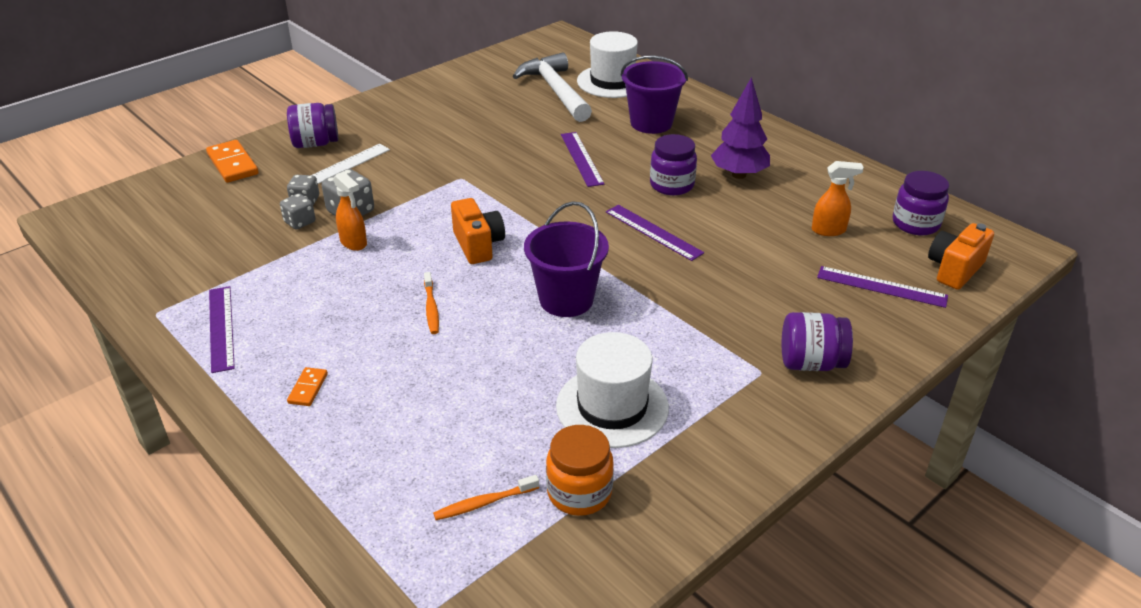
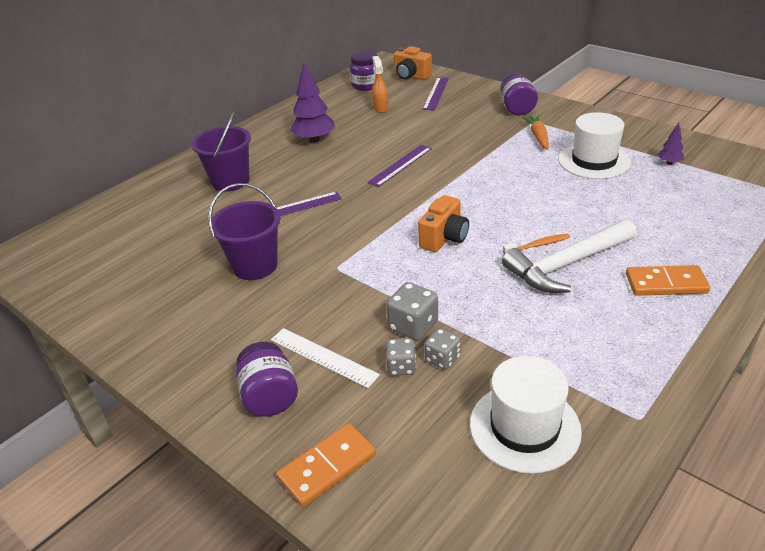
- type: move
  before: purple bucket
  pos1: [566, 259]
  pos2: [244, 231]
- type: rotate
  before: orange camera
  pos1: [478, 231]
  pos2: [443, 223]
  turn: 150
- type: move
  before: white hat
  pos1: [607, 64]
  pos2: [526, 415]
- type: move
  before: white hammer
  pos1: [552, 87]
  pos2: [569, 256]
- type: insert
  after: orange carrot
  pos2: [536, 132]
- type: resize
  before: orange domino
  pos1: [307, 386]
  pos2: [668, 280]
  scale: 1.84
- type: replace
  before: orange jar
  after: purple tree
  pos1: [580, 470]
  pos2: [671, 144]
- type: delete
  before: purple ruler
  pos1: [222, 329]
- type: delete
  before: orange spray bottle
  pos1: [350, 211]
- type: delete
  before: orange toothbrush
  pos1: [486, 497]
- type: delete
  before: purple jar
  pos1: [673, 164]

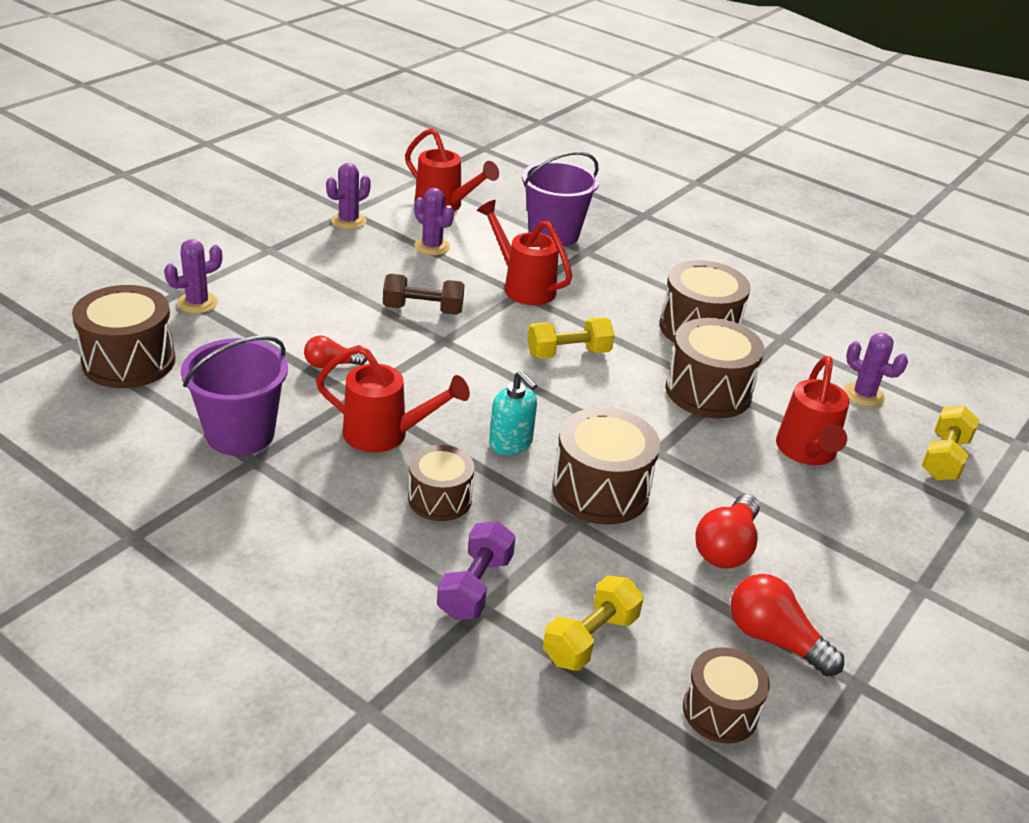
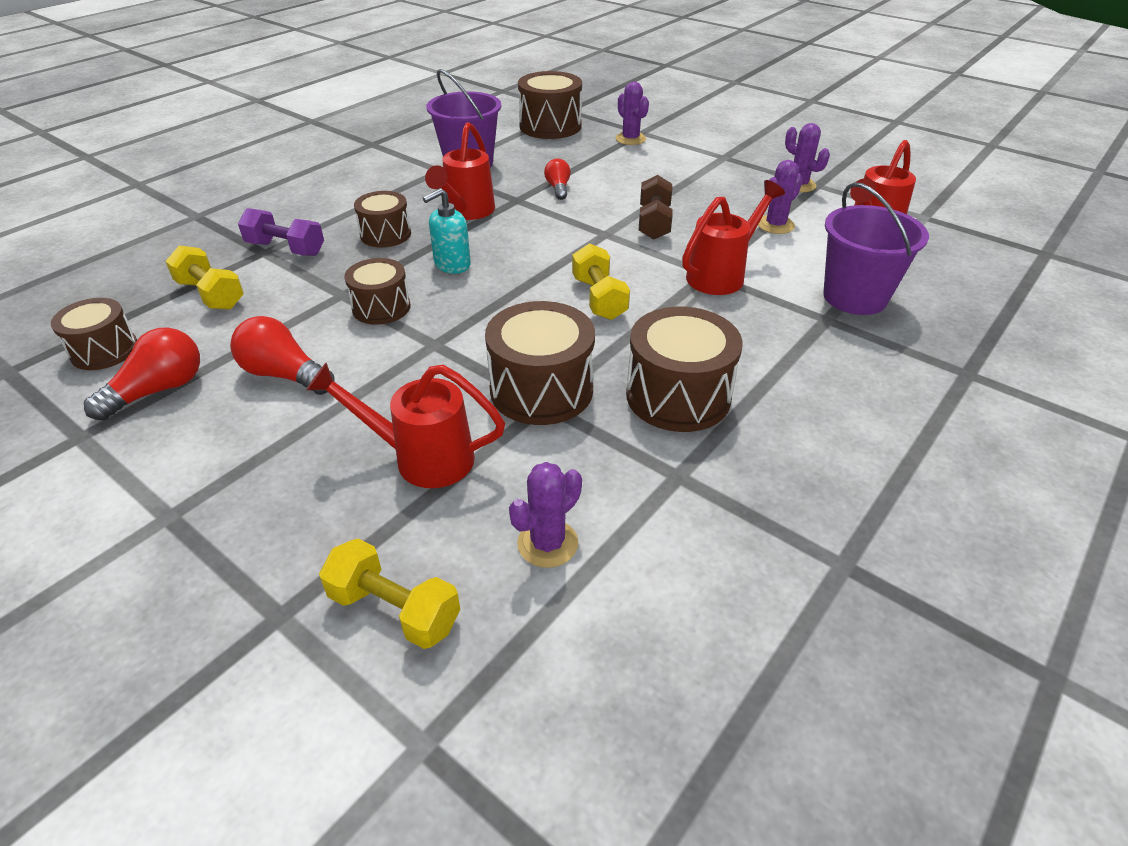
- type: resize
  before: brown drum
  pos1: [606, 466]
  pos2: [377, 291]
  scale: 0.64

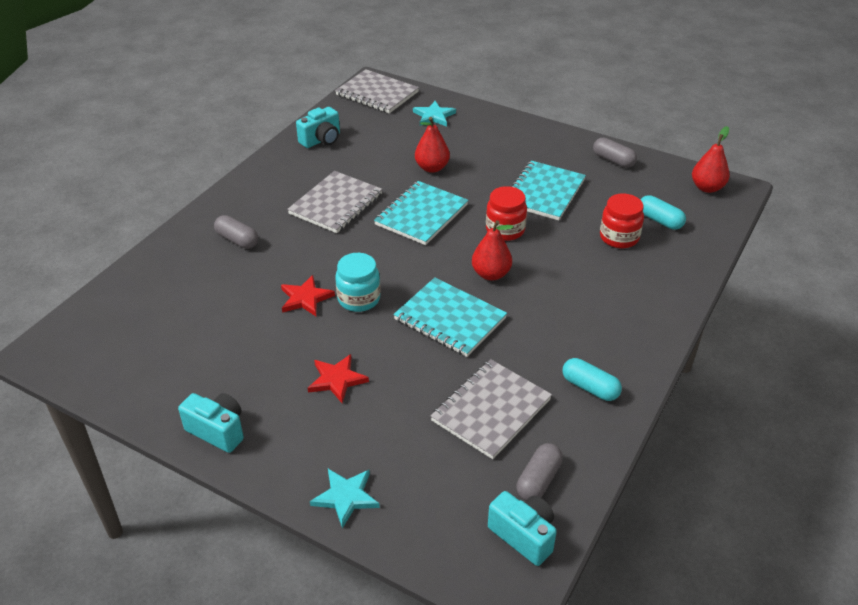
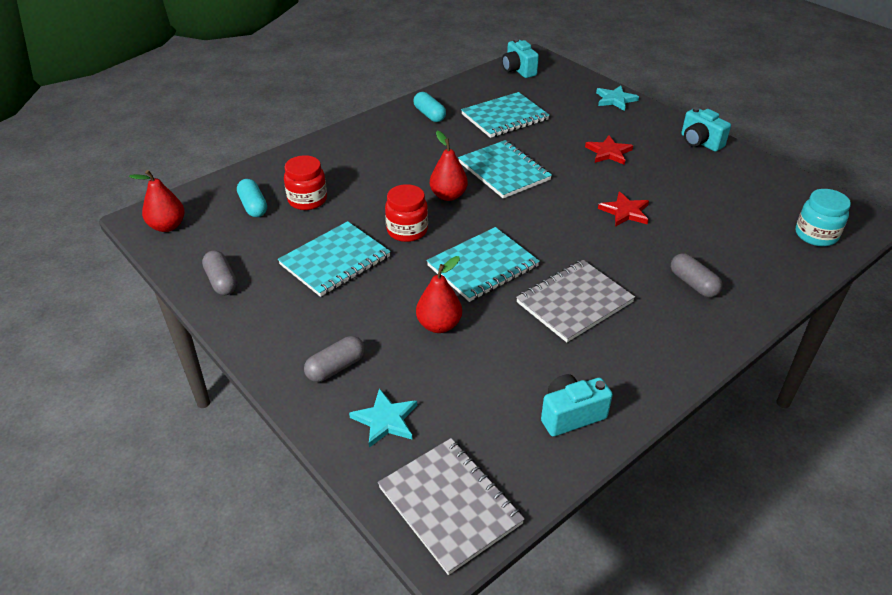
- type: move
  before: grey capsule
  pos1: [539, 472]
  pos2: [334, 359]
- type: recolor
  before: grey notebook
  after: turquoise notebook
  pos1: [491, 409]
  pos2: [505, 115]
- type: move
  before: turquoise jar
  pos1: [358, 282]
  pos2: [823, 218]

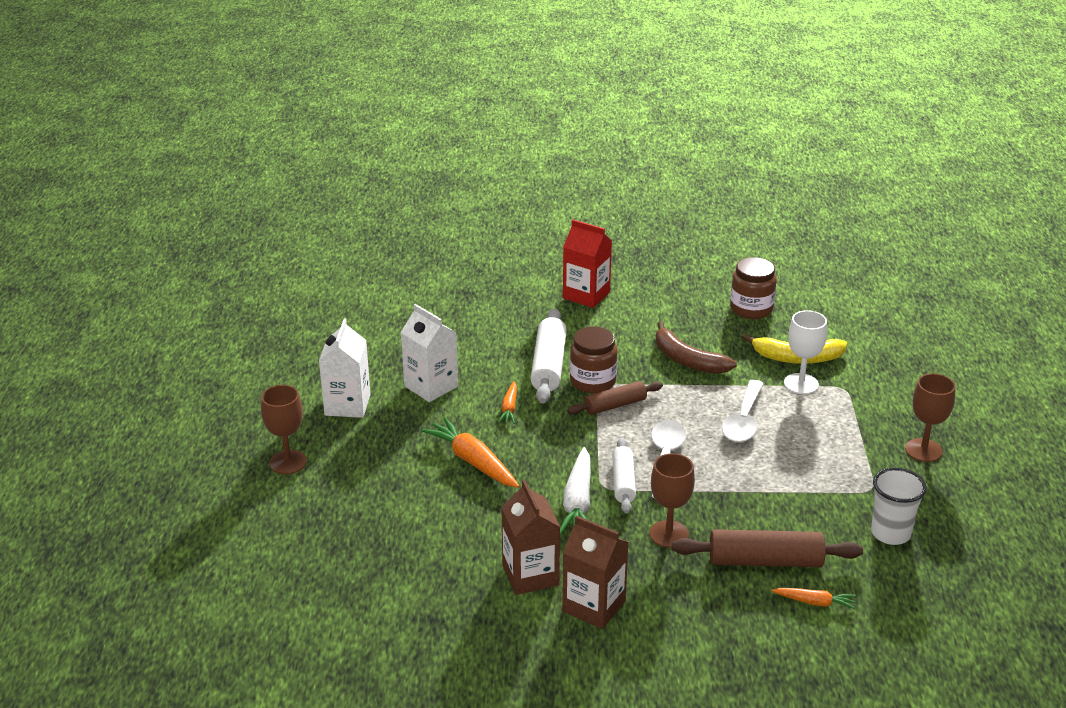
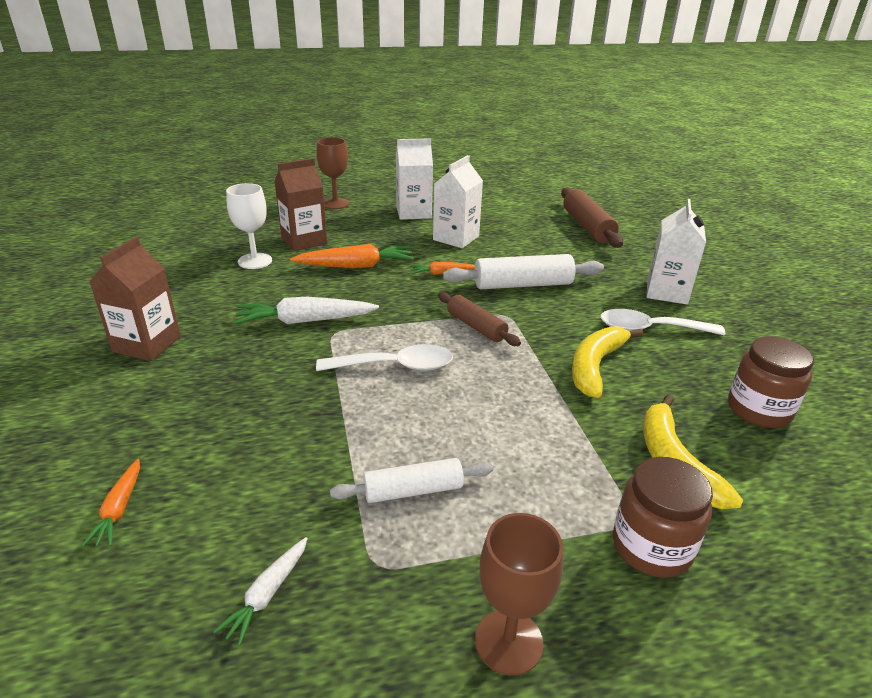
- type: replace
  before: white cup
  after: white carrot
  pos1: [899, 506]
  pos2: [261, 591]
- type: move
  before: white goblet
  pos1: [805, 352]
  pos2: [249, 226]
- type: move
  before: brown carton
  pos1: [530, 537]
  pos2: [301, 204]
- type: rotate
  before: orange carrot
  pos1: [470, 452]
  pos2: [352, 256]
  turn: 45
- type: move
  before: white rolling pin
  pos1: [624, 475]
  pos2: [411, 480]
- type: move
  before: brown rolling pin
  pos1: [767, 548]
  pos2: [592, 217]
- type: recolor
  before: brown banana
  after: yellow banana
  pos1: [696, 347]
  pos2: [607, 362]
- type: move
  before: white spoon
  pos1: [743, 411]
  pos2: [662, 322]
- type: move
  before: brown jar
  pos1: [594, 360]
  pos2: [663, 517]
- type: recolor
  before: red carton
  after: white carton
  pos1: [587, 264]
  pos2: [676, 251]
- type: delete
  before: brown goblet
  pos1: [672, 500]

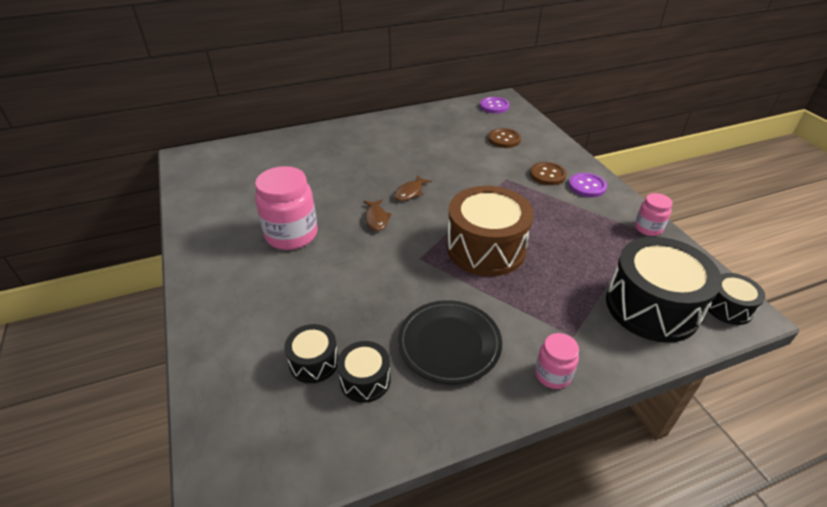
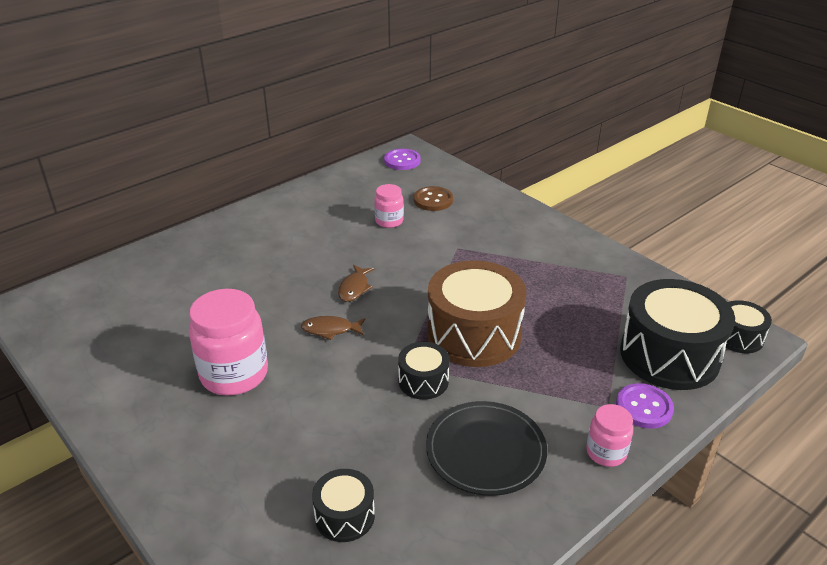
- type: rotate
  before: brown fish
  pos1: [378, 215]
  pos2: [333, 328]
  turn: 120
- type: move
  before: pink jar
  pos1: [654, 214]
  pos2: [389, 206]
- type: move
  before: black drum
  pos1: [364, 372]
  pos2: [423, 371]
- type: move
  before: purple button
  pos1: [588, 185]
  pos2: [645, 406]
- type: delete
  before: brown button
  pos1: [548, 173]

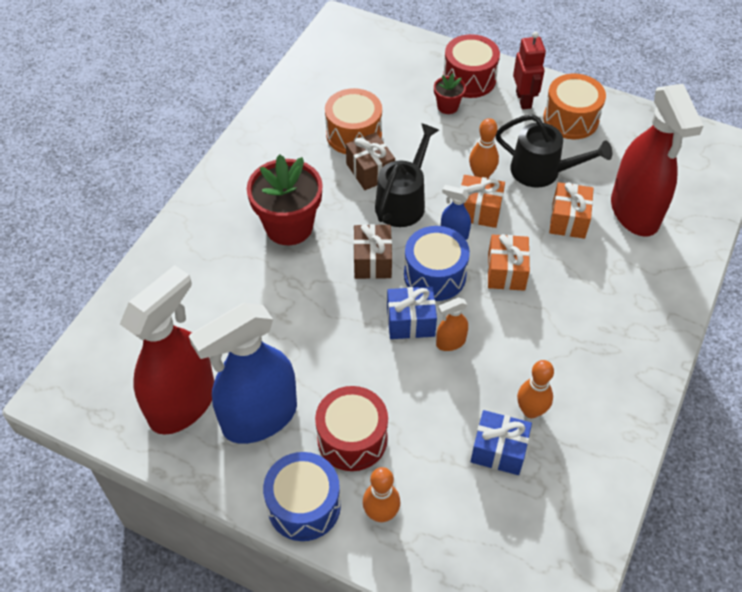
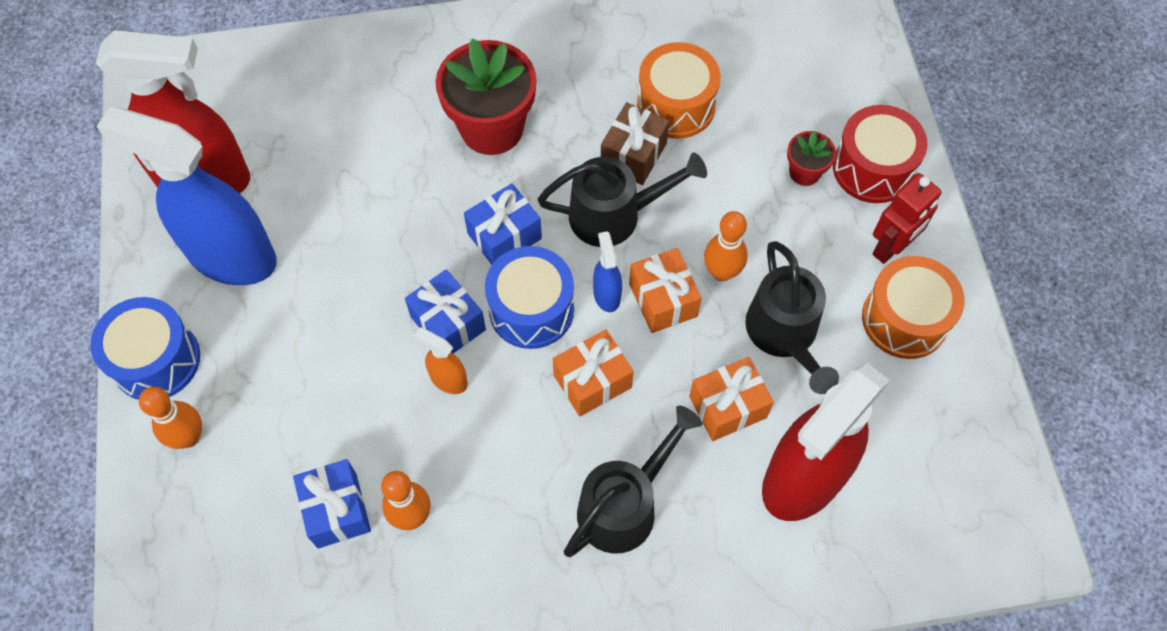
- type: recolor
  before: brown gift
  after: blue gift
  pos1: [372, 251]
  pos2: [503, 224]
- type: insert
  after: black watering can
  pos2: [633, 481]
- type: delete
  before: red drum
  pos1: [351, 428]

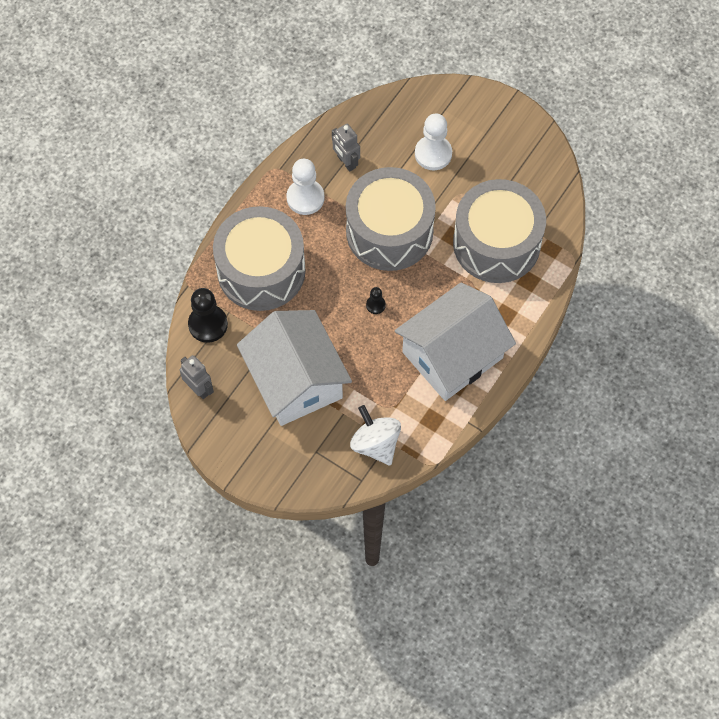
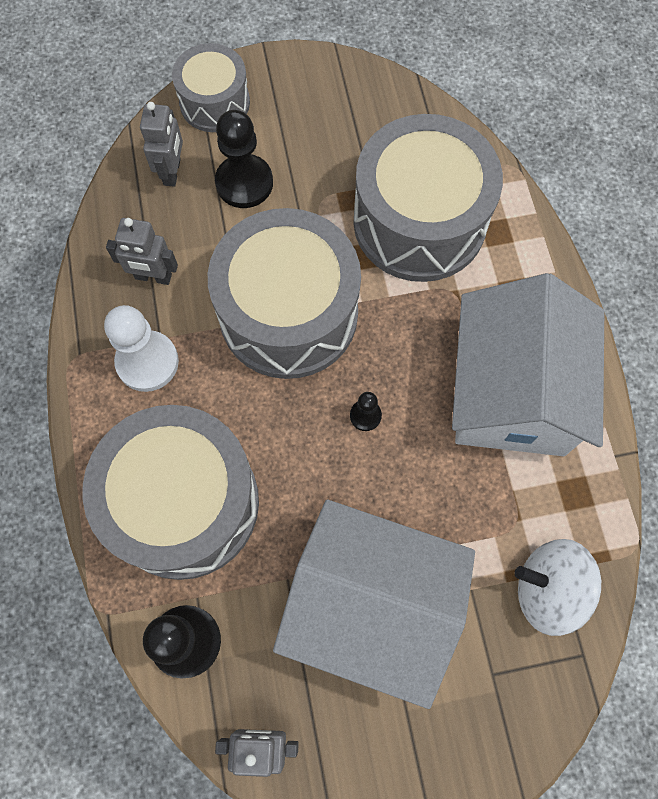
- type: insert
  after: grey robot
  pos2: [161, 144]
- type: insert
  after: grey drum
  pos2: [211, 87]
- type: recolor
  before: white pawn
  after: black pawn
  pos1: [433, 141]
  pos2: [244, 159]

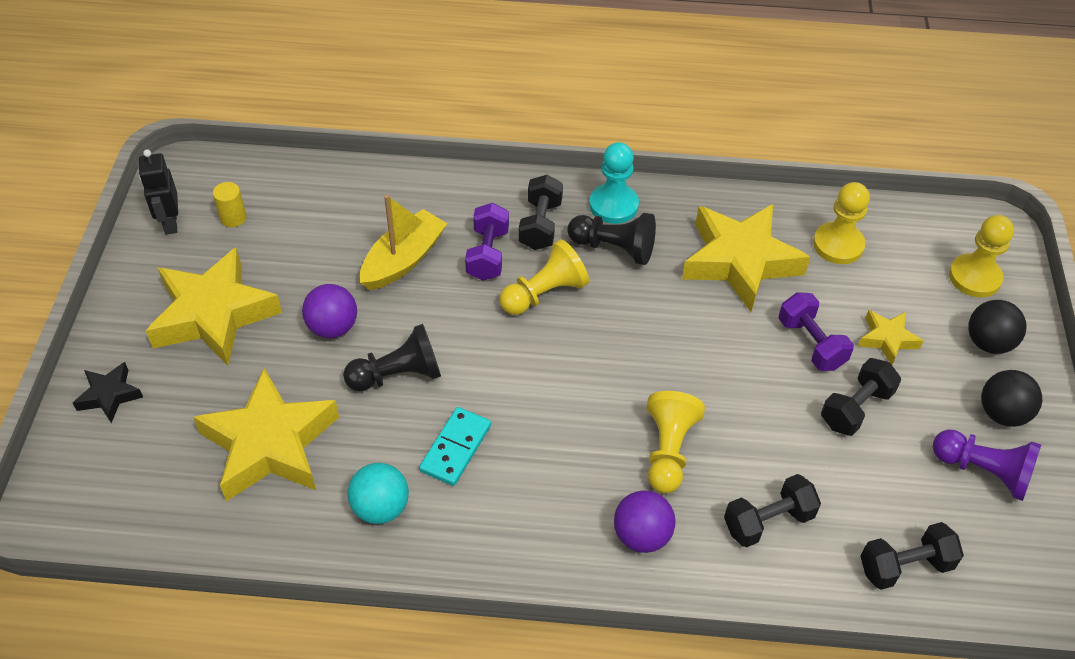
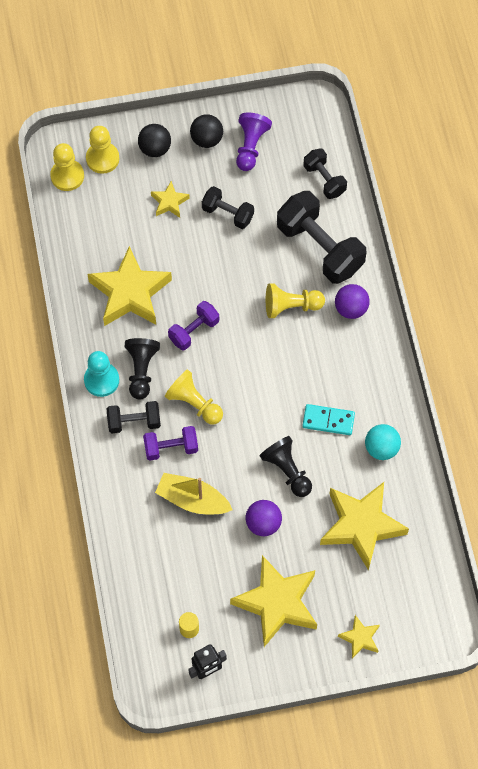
- type: move
  before: yellow pawn
  pos1: [841, 223]
  pos2: [67, 167]
- type: move
  before: purple dumbbell
  pos1: [816, 331]
  pos2: [193, 325]
- type: resize
  before: black dumbbell
  pos1: [772, 511]
  pos2: [321, 237]
  scale: 1.85
- type: recolor
  before: black star
  after: yellow star
  pos1: [108, 392]
  pos2: [359, 637]

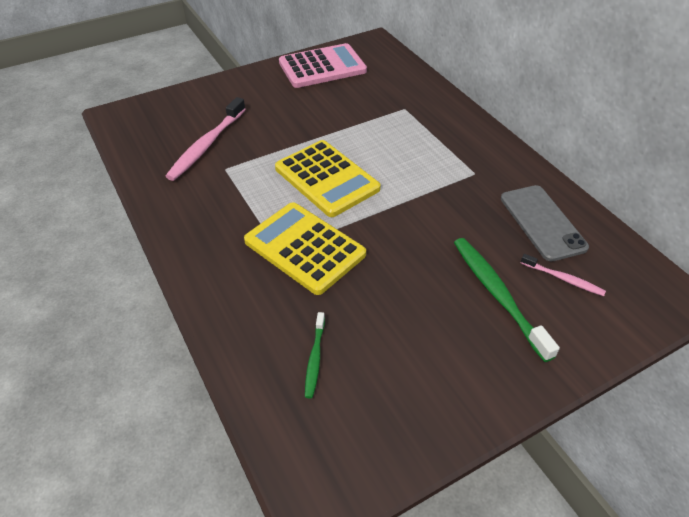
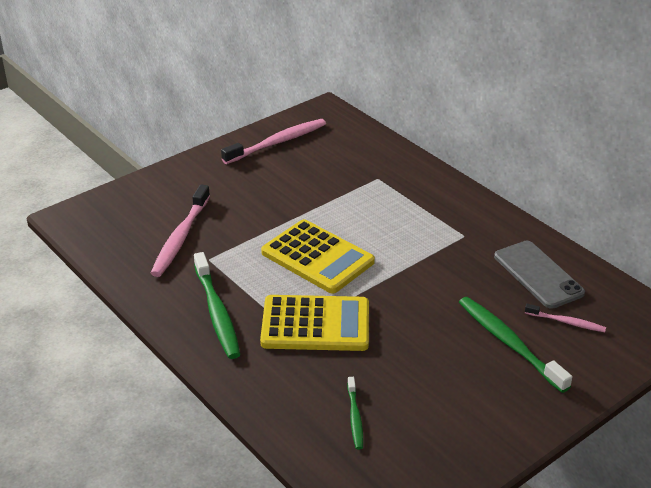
- type: insert
  after: green toothbrush
  pos2: [217, 305]
- type: replace
  before: pink calculator
  after: pink toothbrush
  pos1: [323, 65]
  pos2: [273, 141]
- type: rotate
  before: yellow calculator
  pos1: [305, 248]
  pos2: [314, 323]
  turn: 150

